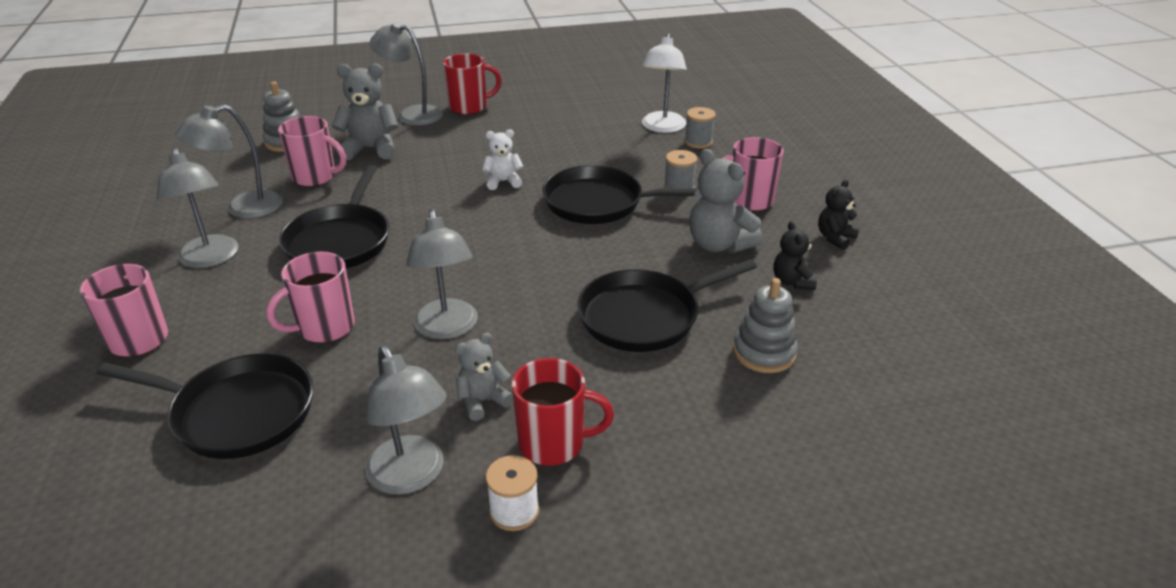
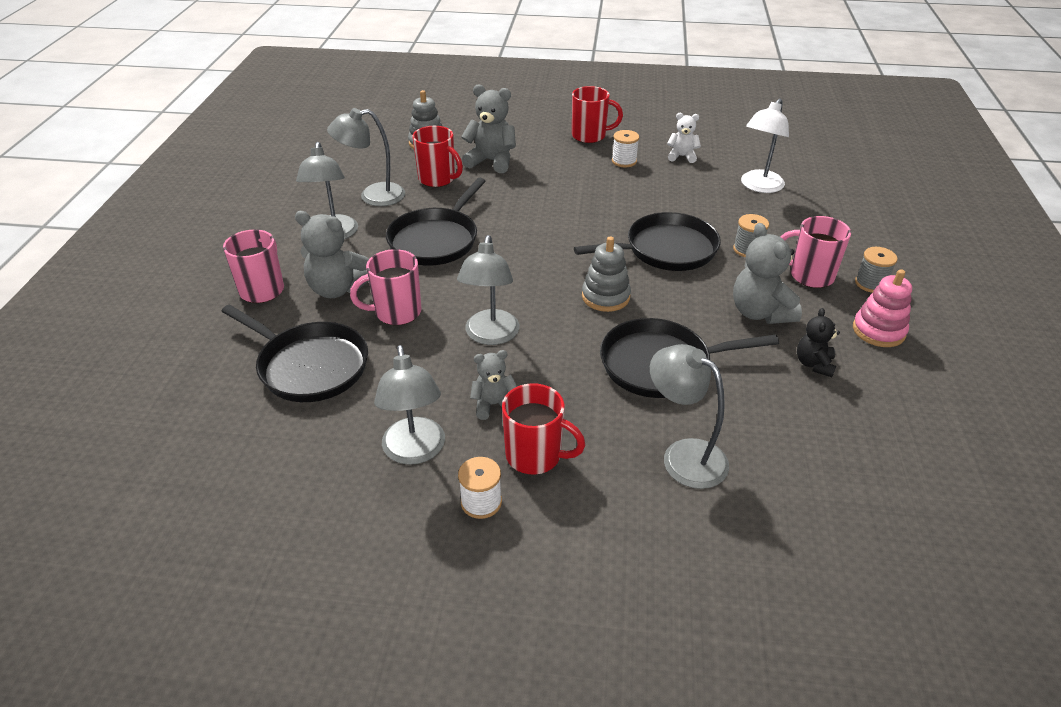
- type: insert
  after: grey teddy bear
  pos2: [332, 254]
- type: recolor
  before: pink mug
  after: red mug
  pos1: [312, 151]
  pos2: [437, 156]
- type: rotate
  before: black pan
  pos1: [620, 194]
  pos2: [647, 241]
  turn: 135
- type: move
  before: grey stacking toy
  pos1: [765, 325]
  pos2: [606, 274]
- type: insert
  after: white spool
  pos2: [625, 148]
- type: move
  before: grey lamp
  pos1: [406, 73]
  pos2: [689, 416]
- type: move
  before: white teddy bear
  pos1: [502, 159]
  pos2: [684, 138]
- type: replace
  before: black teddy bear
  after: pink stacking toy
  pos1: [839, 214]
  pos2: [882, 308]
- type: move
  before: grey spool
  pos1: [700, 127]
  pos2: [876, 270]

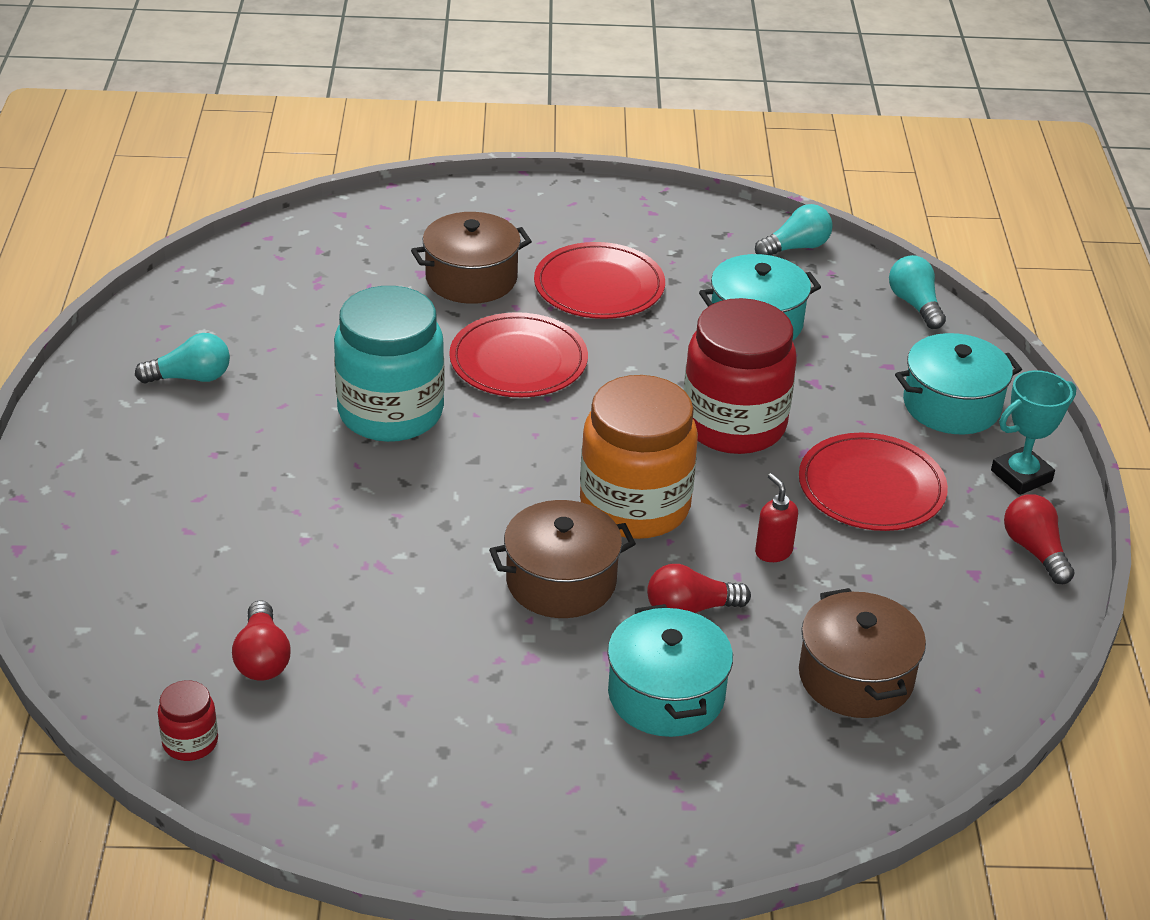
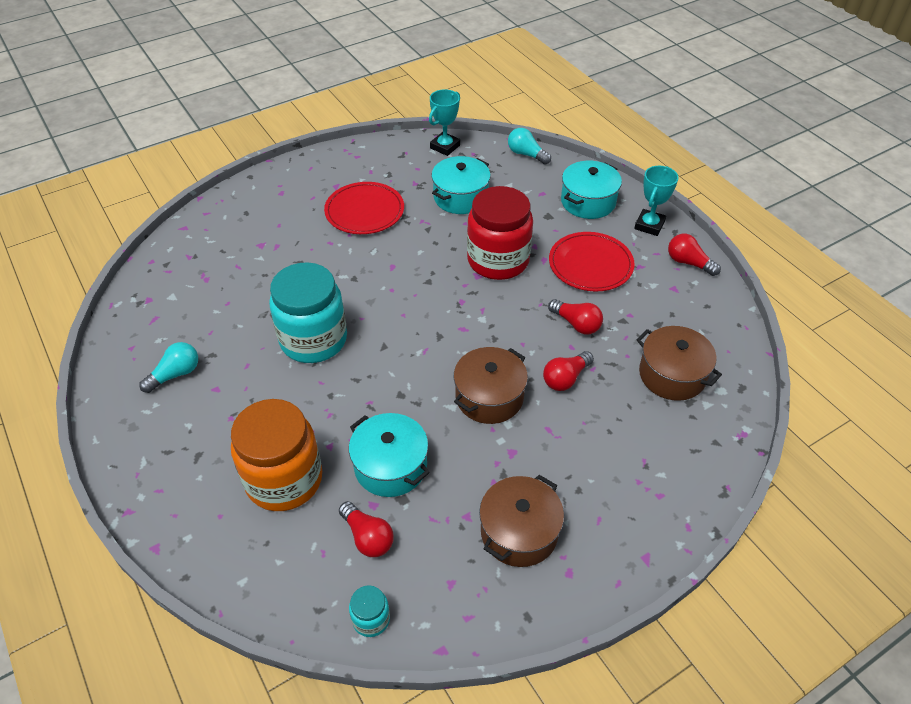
- type: move
  before: orange jar
  pos1: [639, 457]
  pos2: [276, 455]
- type: move
  before: turquoise pot
  pos1: [670, 670]
  pos2: [389, 455]
- type: recolor
  before: red jar
  after: turquoise jar
  pos1: [188, 720]
  pos2: [369, 611]
- type: replace
  before: turquoise light bulb
  after: turquoise trophy
  pos1: [794, 230]
  pos2: [444, 122]
- type: move
  before: brown pot
  pos1: [471, 258]
  pos2: [521, 521]
- type: replace
  before: red soap dispenser
  after: red light bulb
  pos1: [776, 517]
  pos2: [575, 316]
- type: delete
  before: red plate
  pos1: [518, 354]

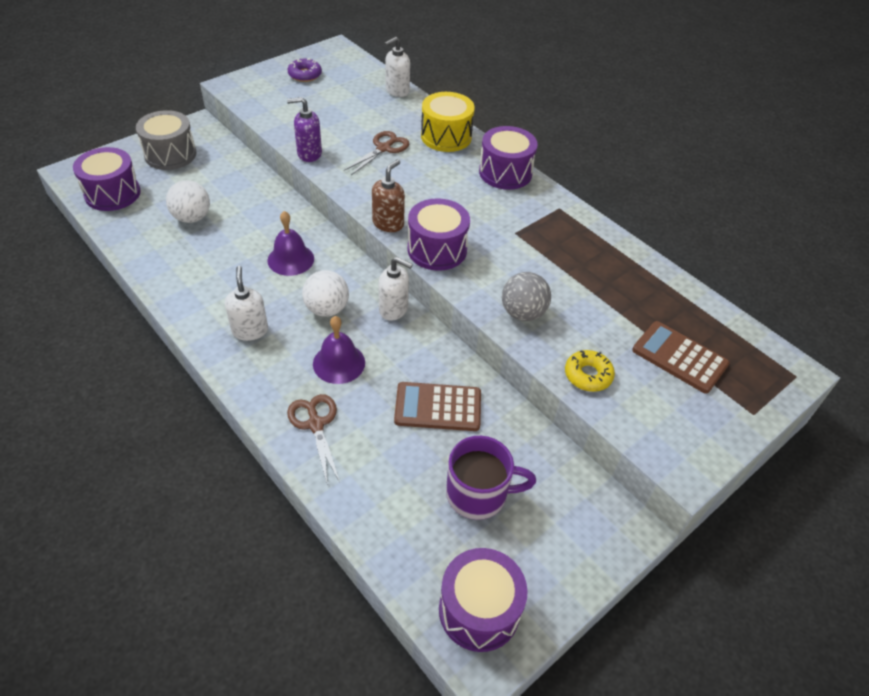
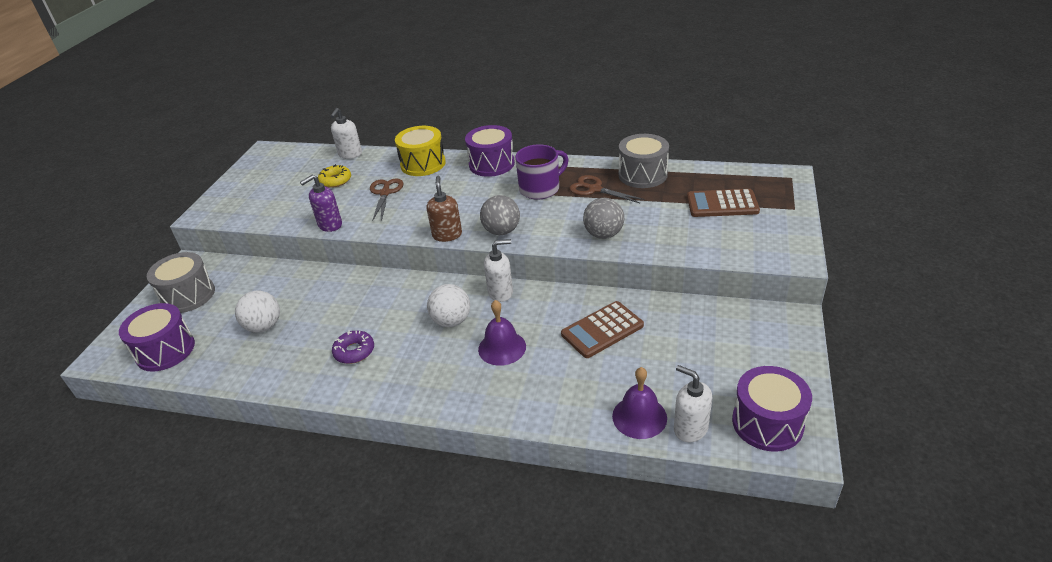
- type: move
  before: yellow donut
  pos1: [590, 371]
  pos2: [334, 176]
- type: move
  before: purple donut
  pos1: [305, 70]
  pos2: [353, 347]
- type: replace
  before: purple drum
  after: grey ball
  pos1: [439, 234]
  pos2: [500, 215]
- type: move
  before: purple mug
  pos1: [491, 478]
  pos2: [542, 172]
- type: move
  before: brown scissors
  pos1: [313, 438]
  pos2: [606, 189]
- type: move
  before: purple bell
  pos1: [290, 243]
  pos2: [639, 403]
- type: insert
  after: grey drum
  pos2: [644, 161]
- type: move
  before: white soap dispenser
  pos1: [246, 303]
  pos2: [693, 403]

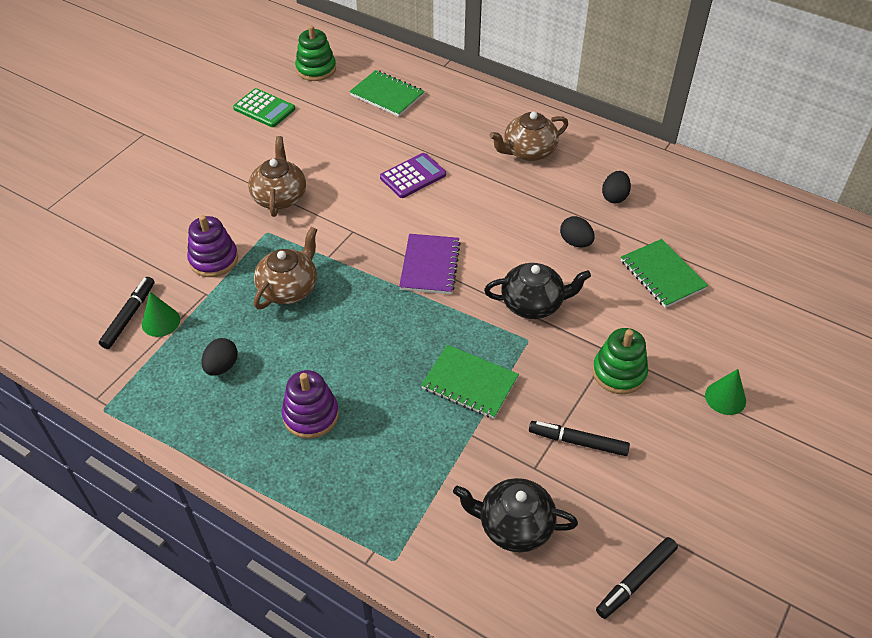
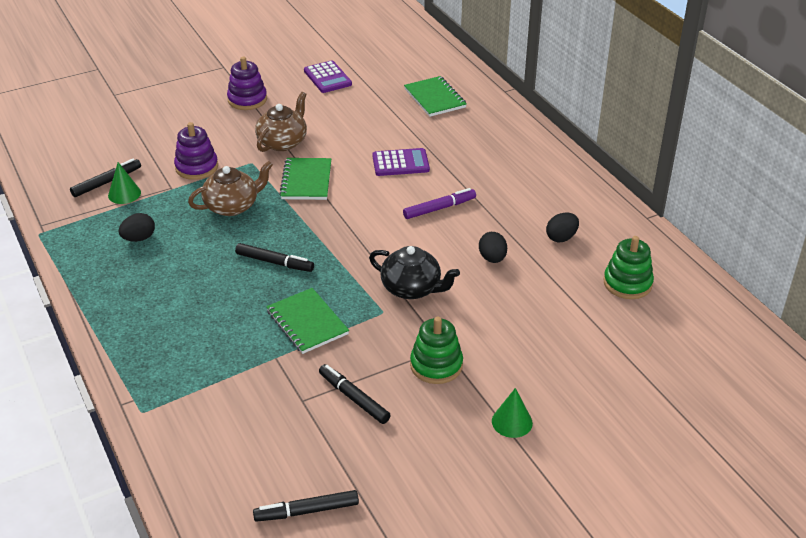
- type: move
  before: purple stacking toy
  pos1: [310, 404]
  pos2: [247, 83]
- type: insert
  after: black marker
  pos2: [274, 257]
- type: move
  before: green notebook
  pos1: [664, 273]
  pos2: [305, 179]
- type: recolor
  before: green calculator
  after: purple calculator
  pos1: [264, 107]
  pos2: [328, 76]
- type: insert
  after: purple marker
  pos2: [439, 203]
- type: move
  before: green stacking toy
  pos1: [315, 53]
  pos2: [629, 267]
- type: delete
  before: purple notebook
  pos1: [430, 264]
- type: delete
  before: black teapot
  pos1: [515, 515]
- type: delete
  before: brown teapot
  pos1: [528, 136]

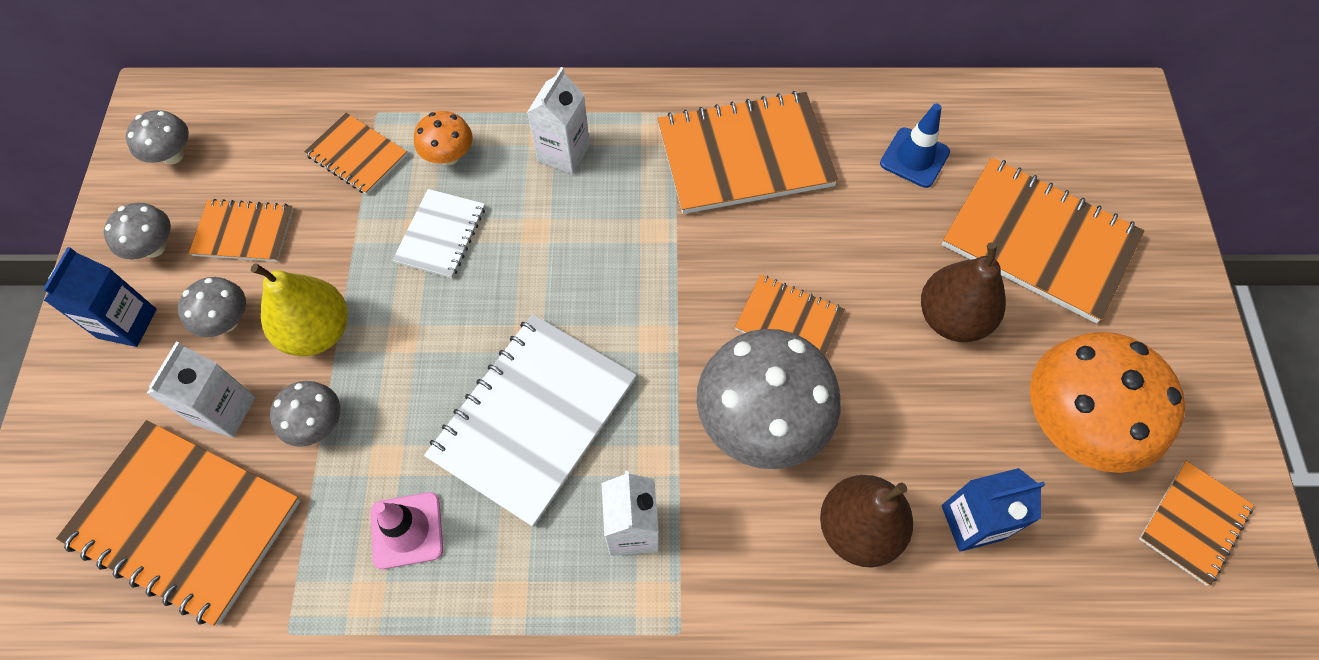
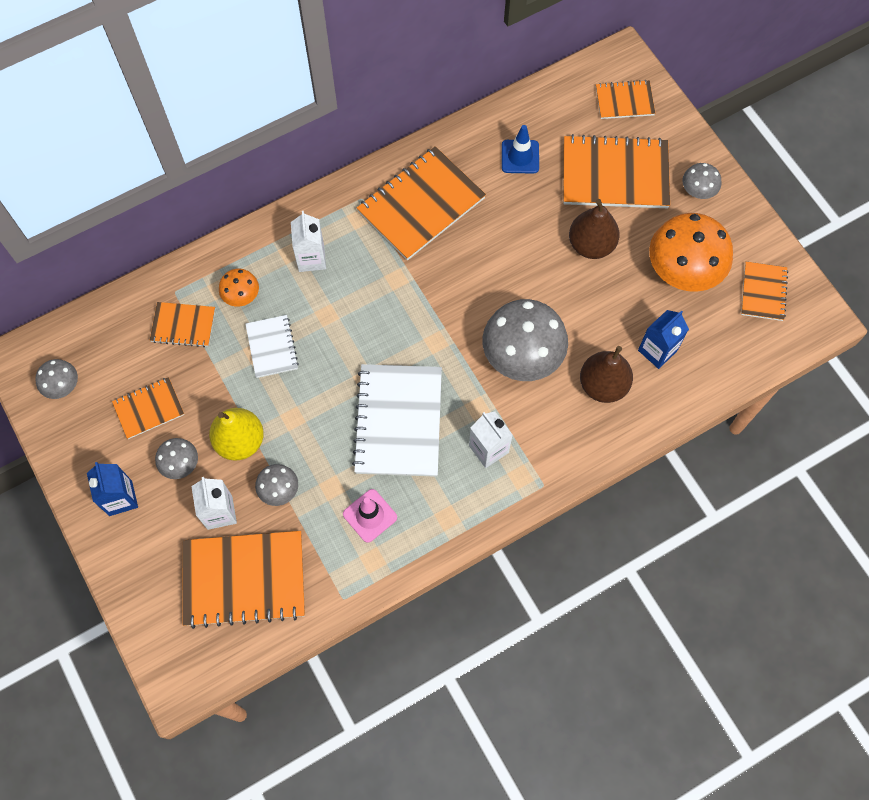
- type: move
  before: orange notebook
  pos1: [790, 315]
  pos2: [625, 99]
- type: move
  before: grey mushroom
  pos1: [137, 231]
  pos2: [701, 181]

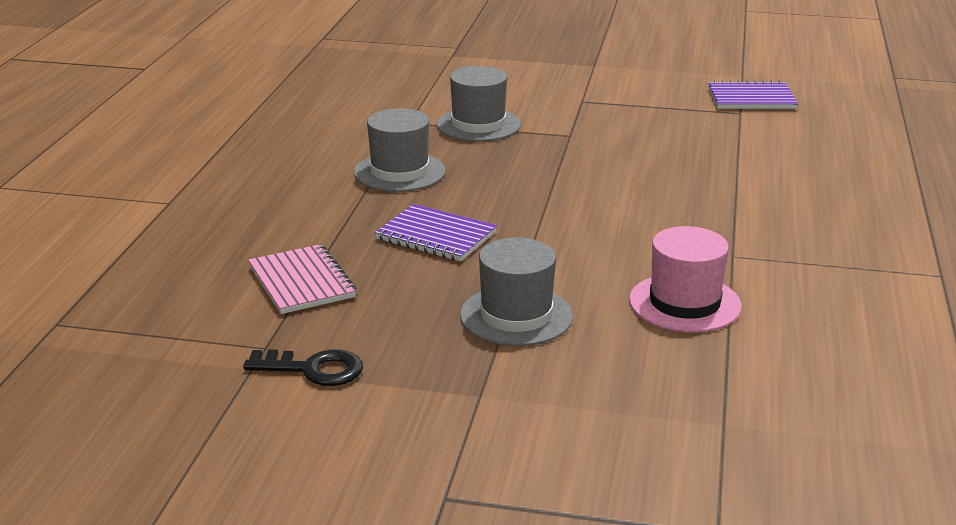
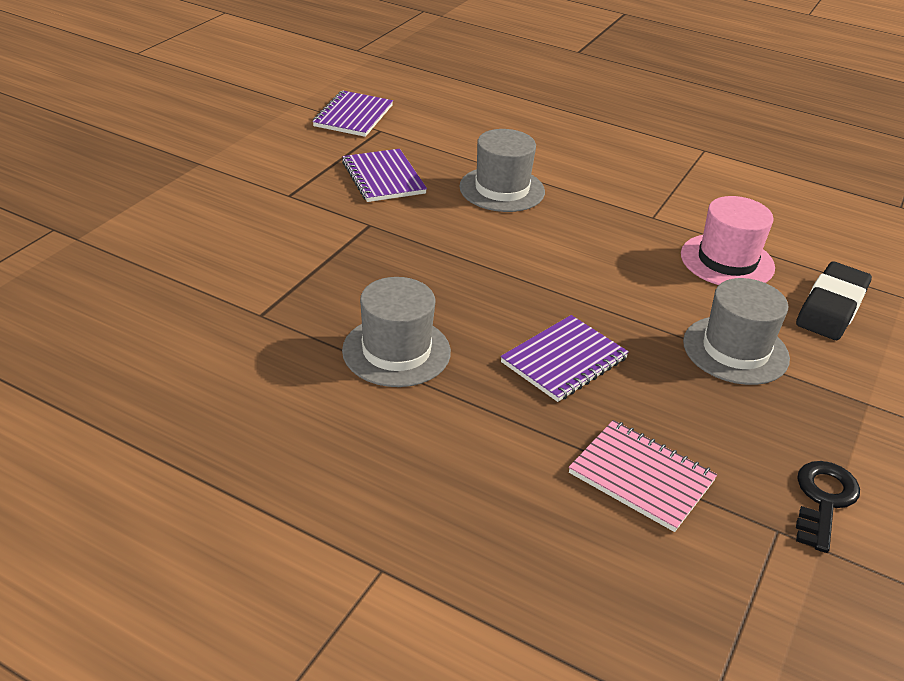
- type: insert
  after: purple notebook
  pos2: [384, 175]
- type: move
  before: grey hat
  pos1: [478, 103]
  pos2: [502, 170]
- type: rotate
  before: pink notebook
  pos1: [302, 279]
  pos2: [643, 476]
  turn: 45
- type: insert
  after: black eraser
  pos2: [834, 300]

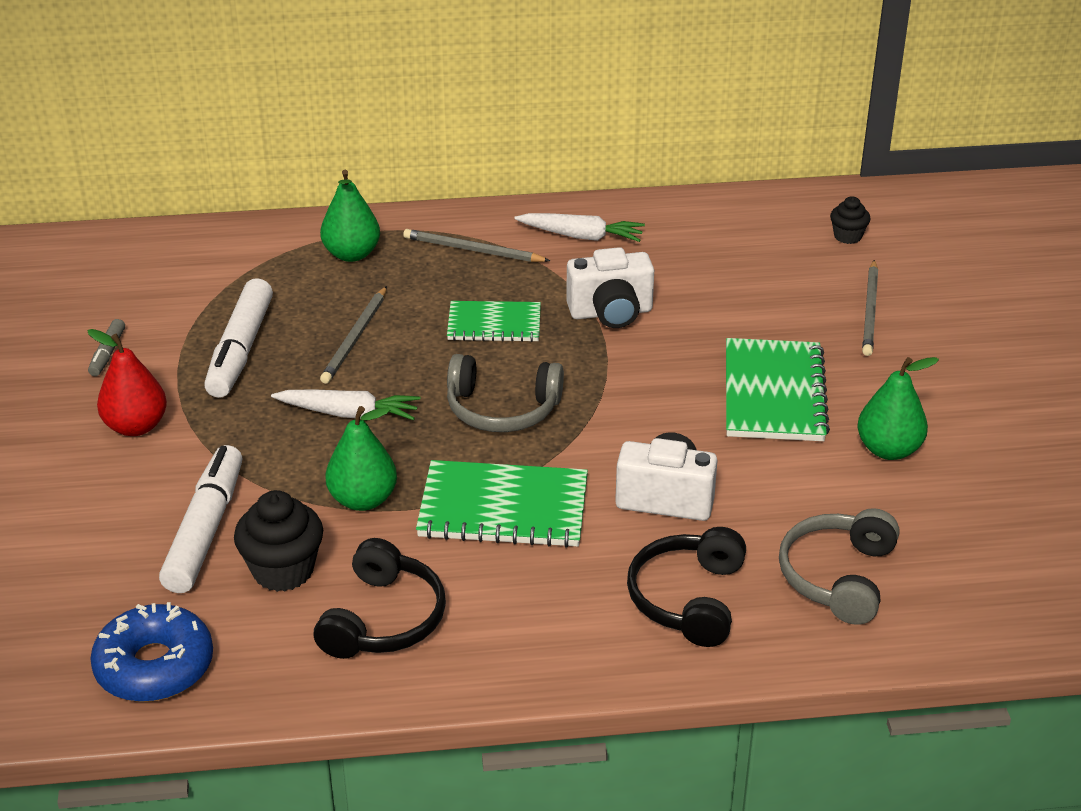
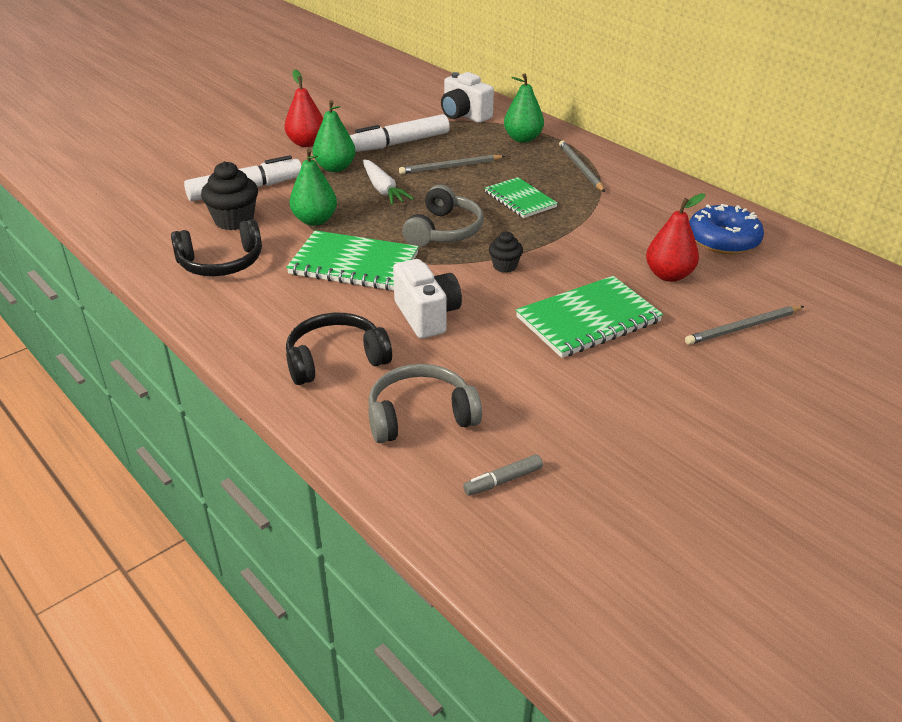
- type: rotate
  before: green notebook
  pos1: [502, 504]
  pos2: [352, 260]
  turn: -45
- type: move
  before: green pear
  pos1: [898, 408]
  pos2: [334, 136]
- type: rotate
  before: grey headphones
  pos1: [505, 393]
  pos2: [443, 216]
  turn: -135
- type: move
  before: white camera
  pos1: [610, 287]
  pos2: [467, 97]
- type: move
  before: grey marker
  pos1: [106, 347]
  pos2: [503, 474]
- type: move
  before: black cupcake
  pos1: [850, 220]
  pos2: [506, 252]
- type: insert
  after: red pear
  pos2: [675, 237]
- type: move
  before: blue donut
  pos1: [151, 652]
  pos2: [726, 229]
- type: delete
  before: white carrot
  pos1: [579, 227]

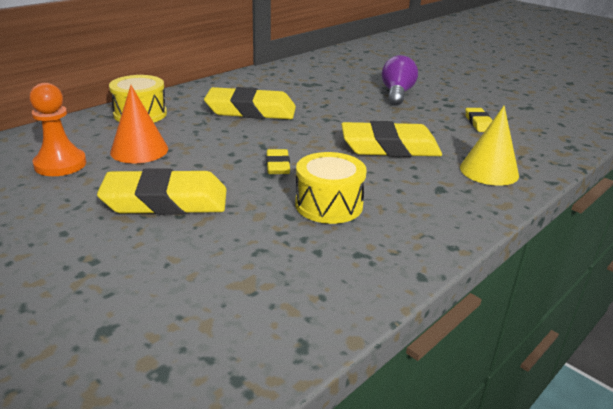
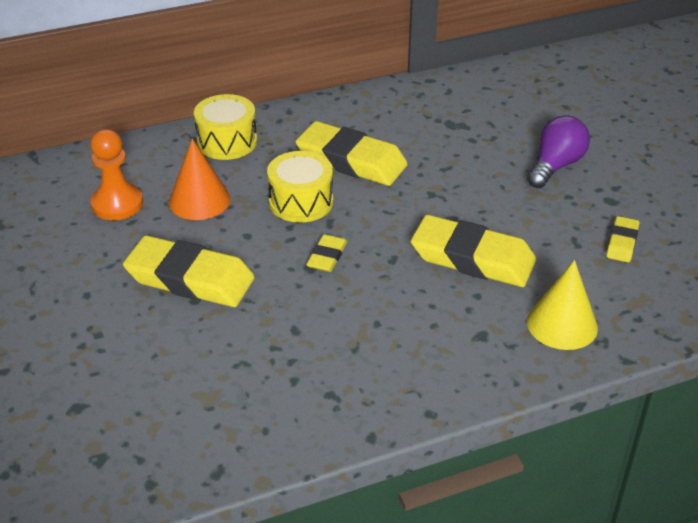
- type: move
  before: yellow drum
  pos1: [331, 188]
  pos2: [300, 187]

